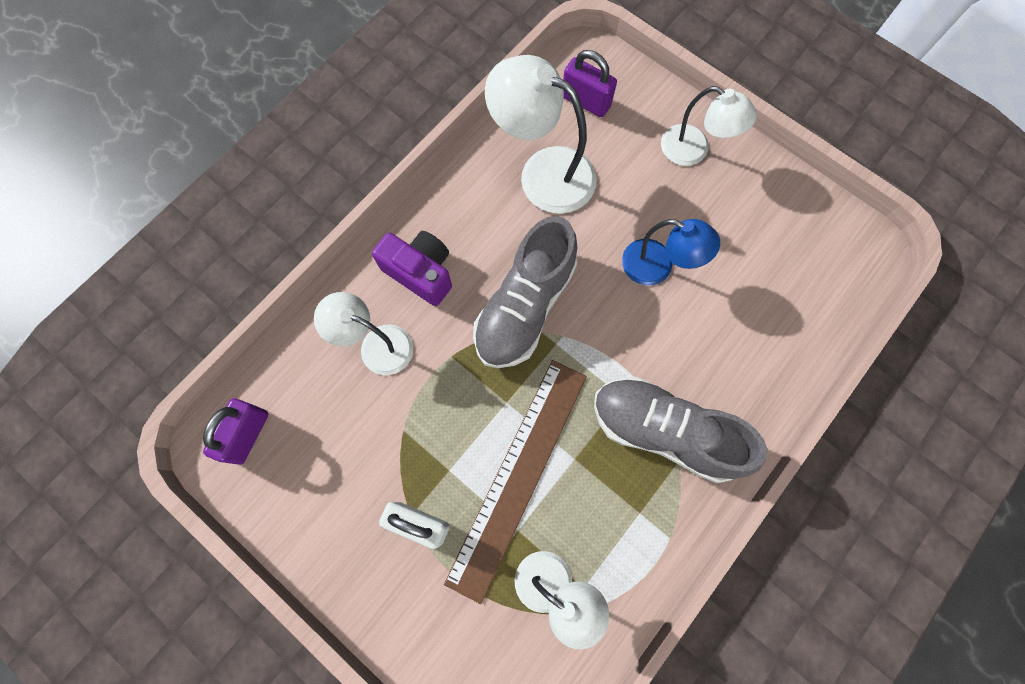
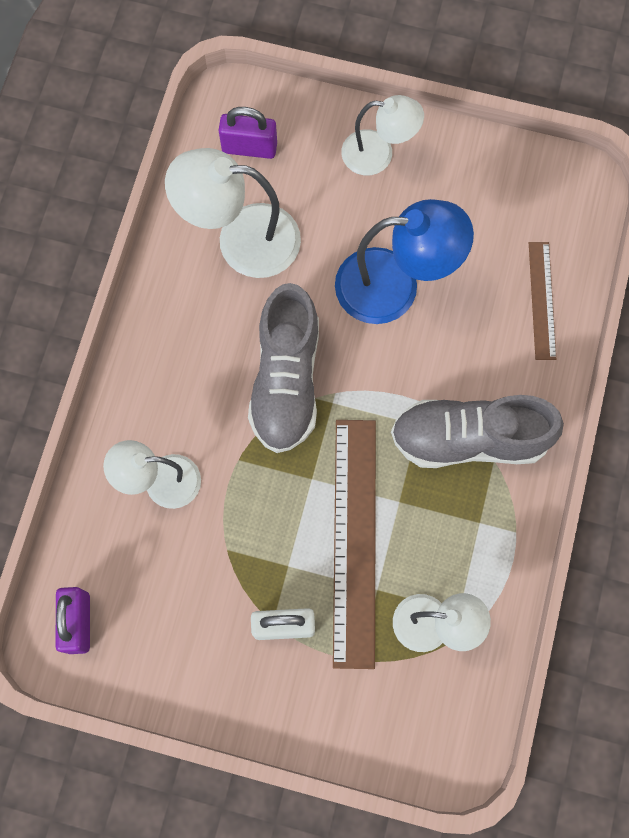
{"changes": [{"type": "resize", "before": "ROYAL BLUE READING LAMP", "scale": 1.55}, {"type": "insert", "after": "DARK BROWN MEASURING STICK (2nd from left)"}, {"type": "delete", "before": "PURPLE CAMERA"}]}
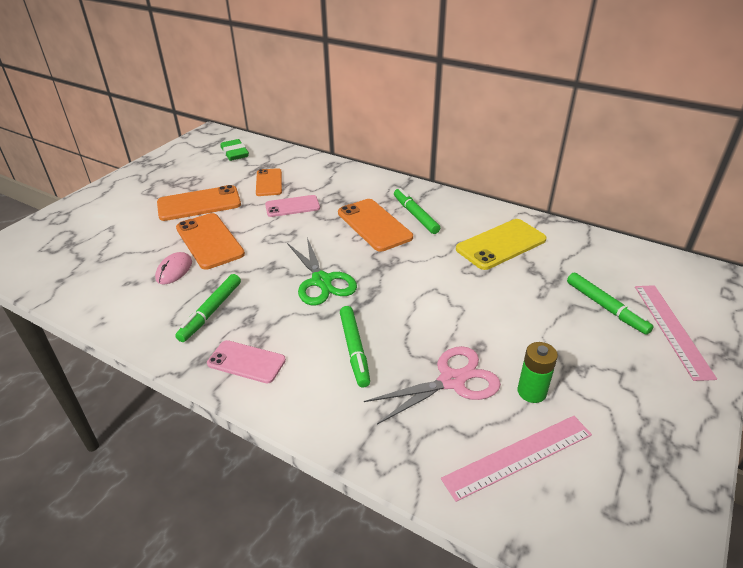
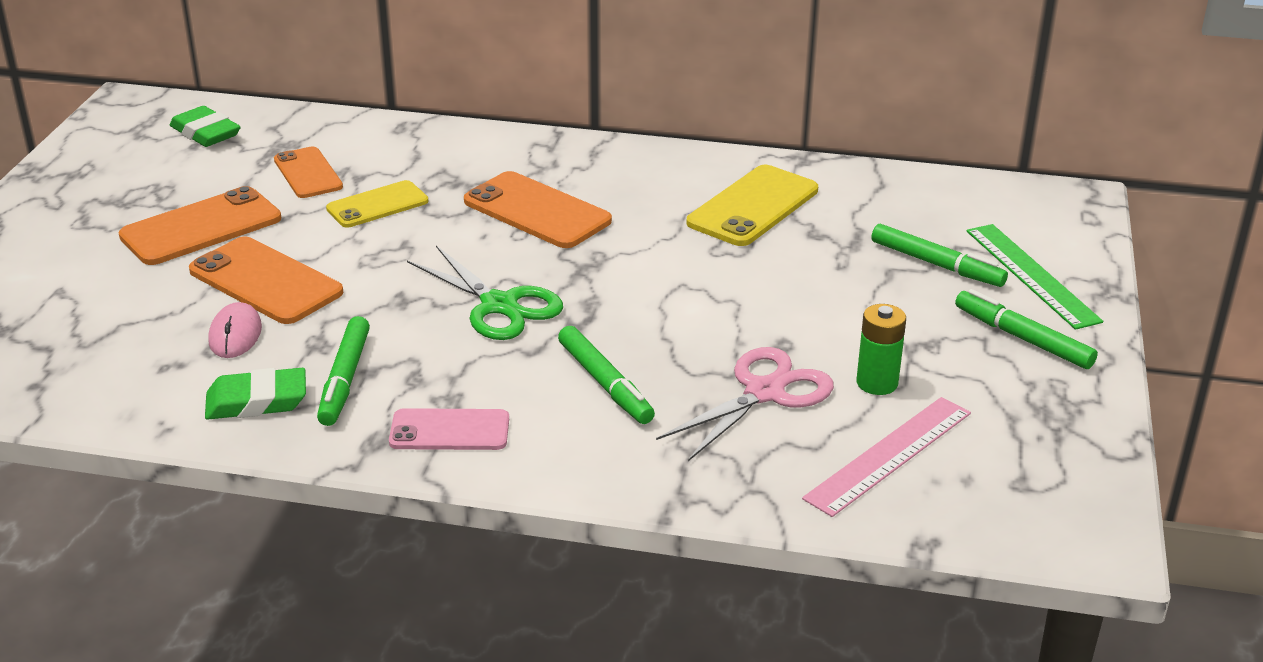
{"changes": [{"type": "insert", "after": "EMERALD PENCIL ERASER (2nd from left)"}, {"type": "recolor", "before": "ROSY MOBILE PHONE (2nd from left)", "after": "YELLOW MOBILE PHONE (1st from left)"}, {"type": "move", "before": "EMERALD MARKER (3rd from left in the first image)", "after": "EMERALD MARKER (4th from left)"}, {"type": "recolor", "before": "ROSY MEASURING STICK (2nd from left)", "after": "EMERALD MEASURING STICK"}]}
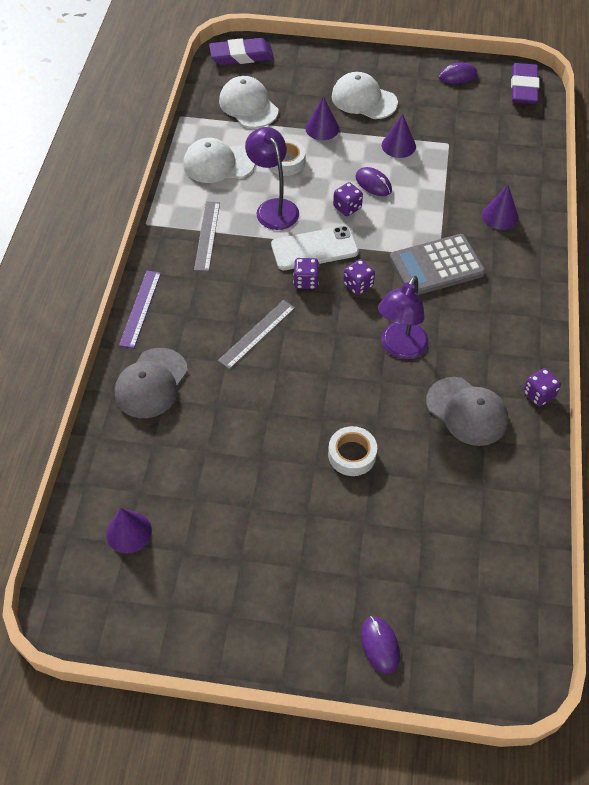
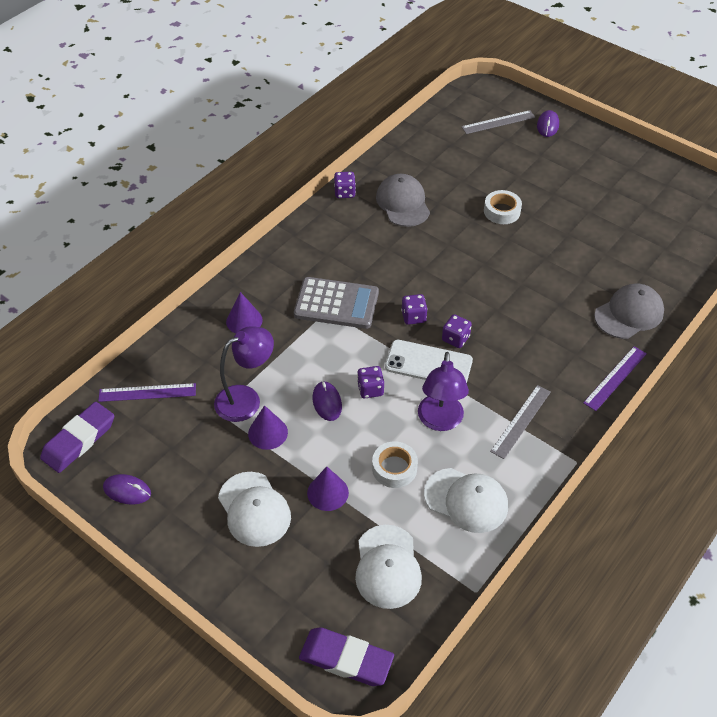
{"changes": [{"type": "insert", "after": "PURPLE MEASURING STICK (1st from left)"}, {"type": "move", "before": "PURPLE READING LAMP (2nd from left in the first image)", "after": "PURPLE READING LAMP (1st from left)"}, {"type": "move", "before": "ASH-GREY MEASURING STICK (2nd from left in the first image)", "after": "ASH-GREY MEASURING STICK (1st from left)"}, {"type": "delete", "before": "PURPLE SOLID CONE (1st from left)"}]}
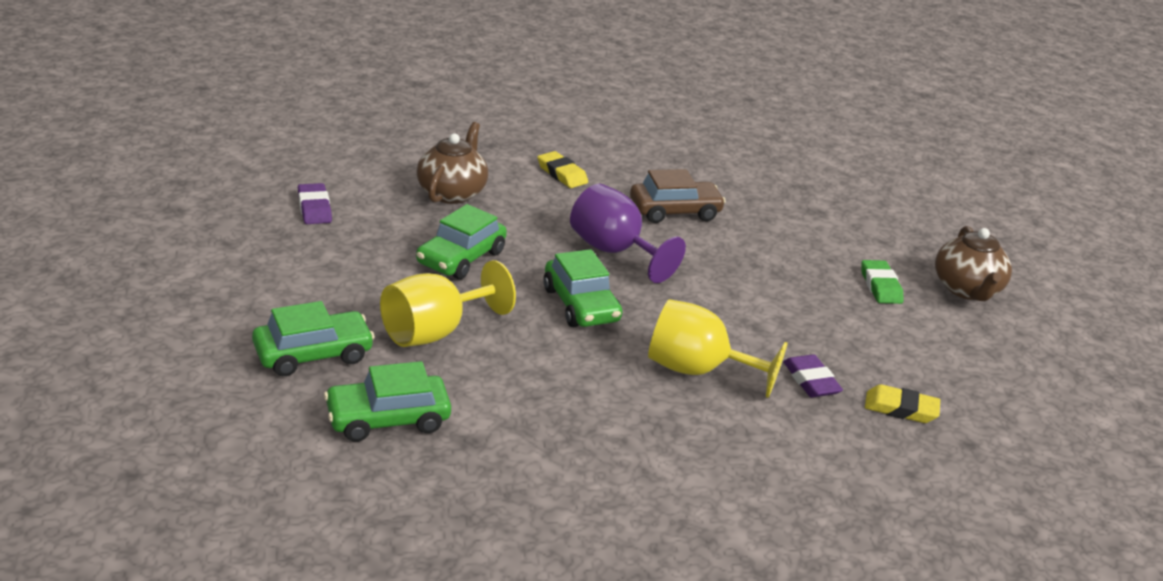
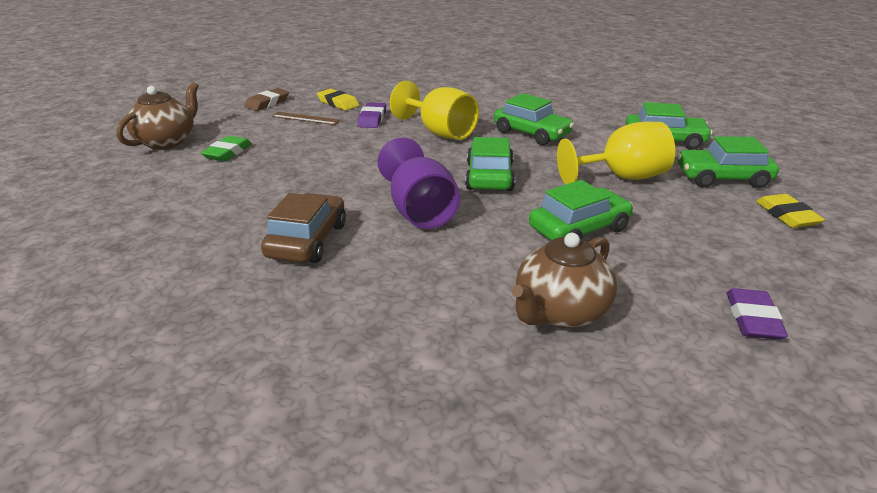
{"changes": [{"type": "insert", "after": "DARK BROWN PENCIL ERASER"}, {"type": "rotate", "before": "DARK BROWN AUTOMOBILE", "turn": 90}, {"type": "insert", "after": "DARK BROWN MEASURING STICK"}, {"type": "insert", "after": "EMERALD AUTOMOBILE (2nd from left)"}, {"type": "move", "before": "YELLOW PENCIL ERASER (1st from left in the first image)", "after": "YELLOW PENCIL ERASER (2nd from left)"}]}
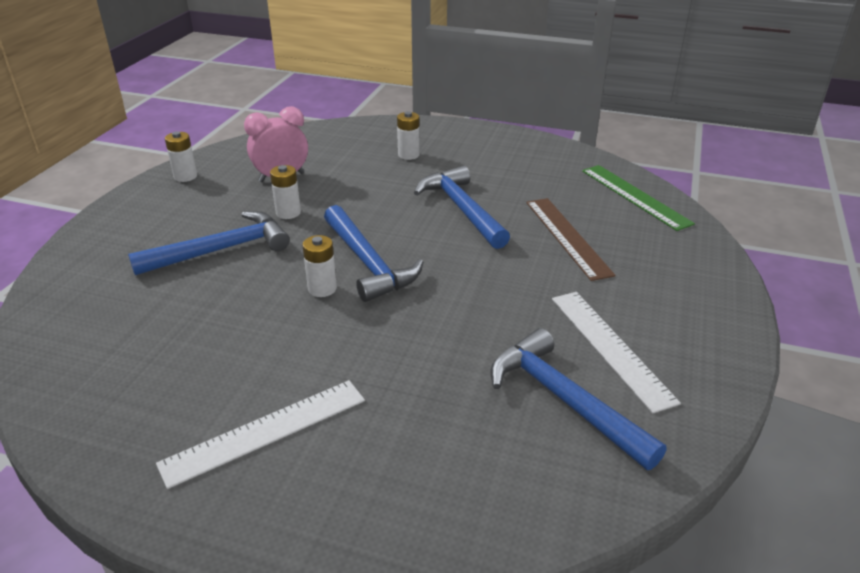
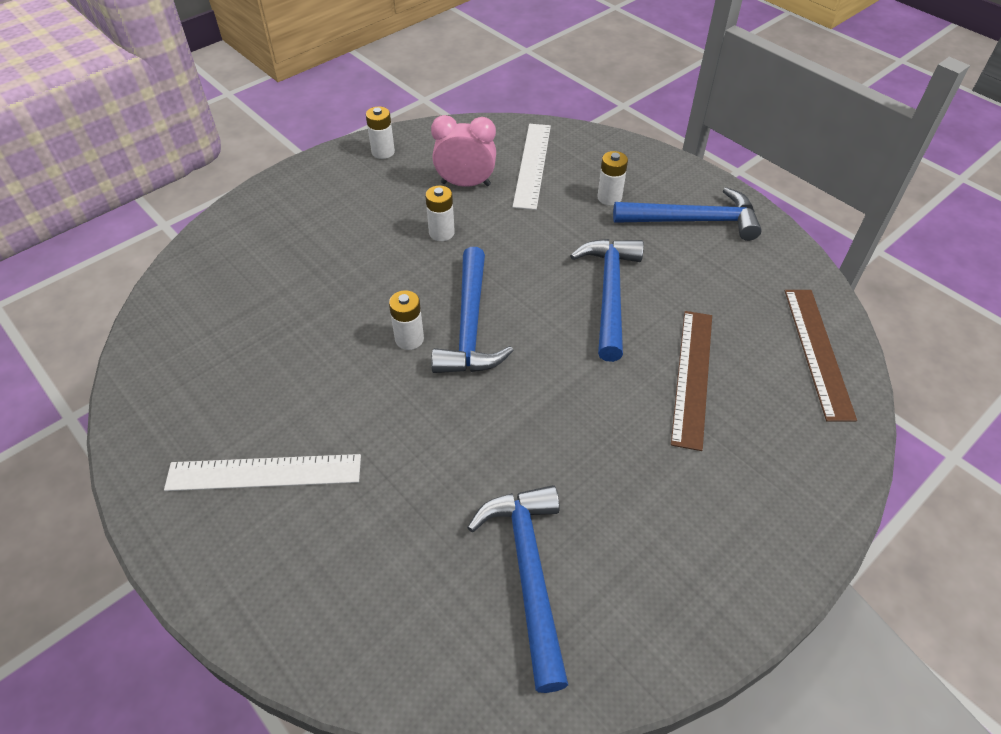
{"changes": [{"type": "move", "before": "WHITE MEASURING STICK (2nd from left)"}, {"type": "move", "before": "ROYAL BLUE CARPENTER'S HAMMER (1st from left in the first image)", "after": "ROYAL BLUE CARPENTER'S HAMMER (4th from left)"}, {"type": "recolor", "before": "EMERALD MEASURING STICK", "after": "DARK BROWN MEASURING STICK (2nd from left)"}]}
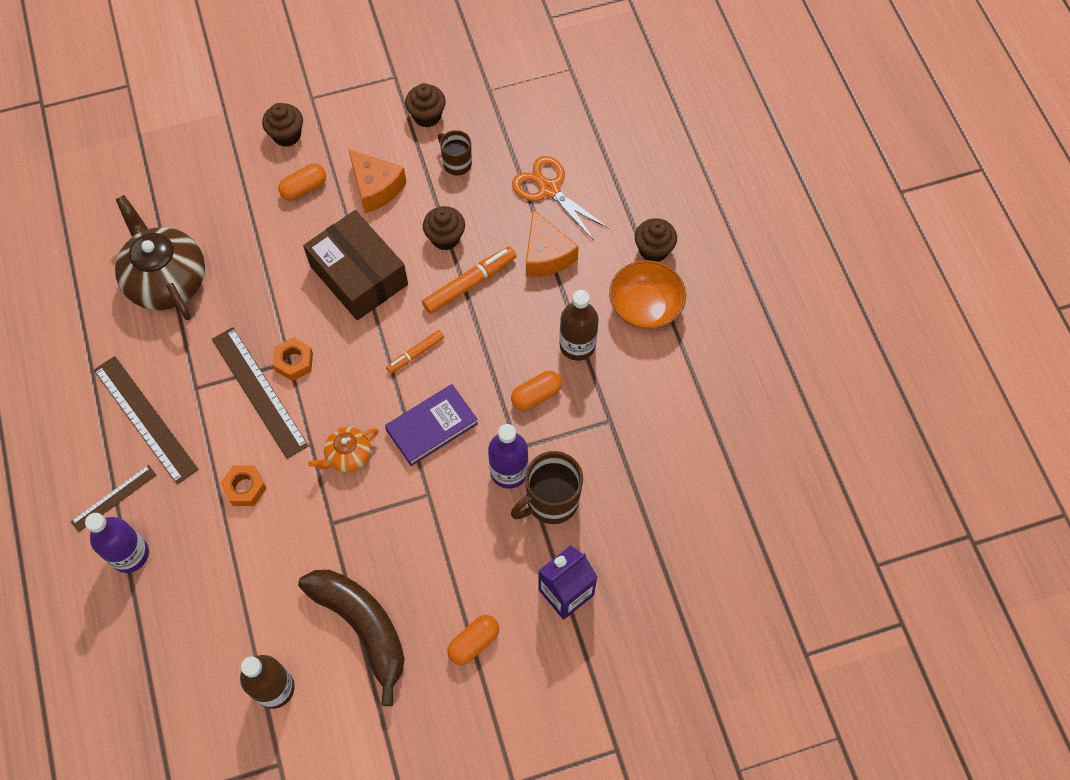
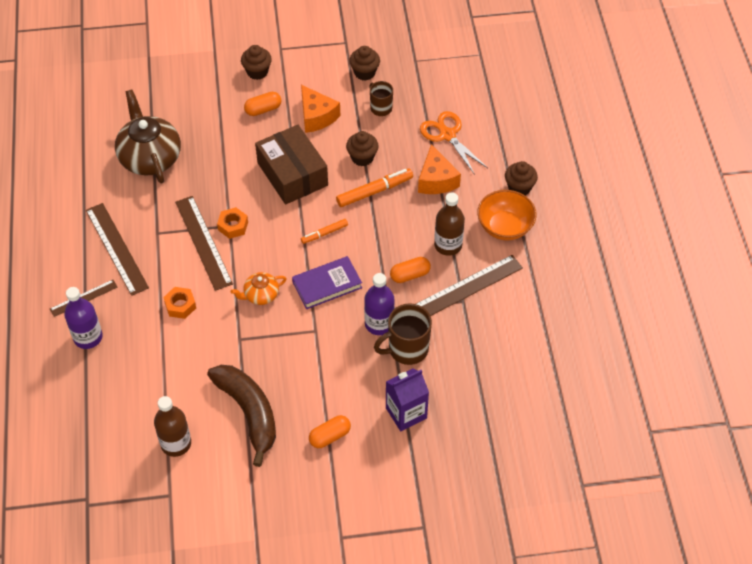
{"changes": [{"type": "insert", "after": "DARK BROWN MEASURING STICK (4th from left)"}]}
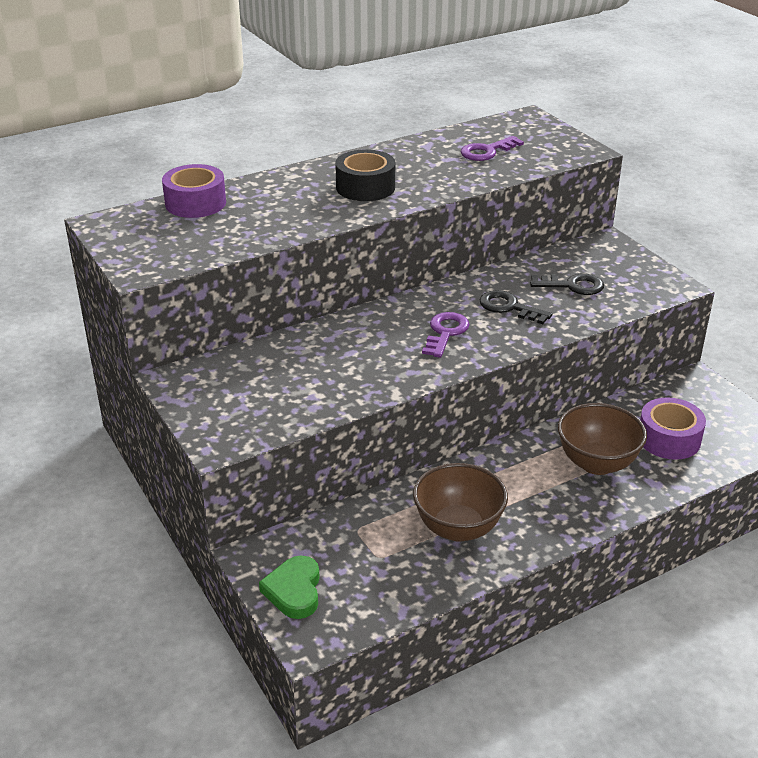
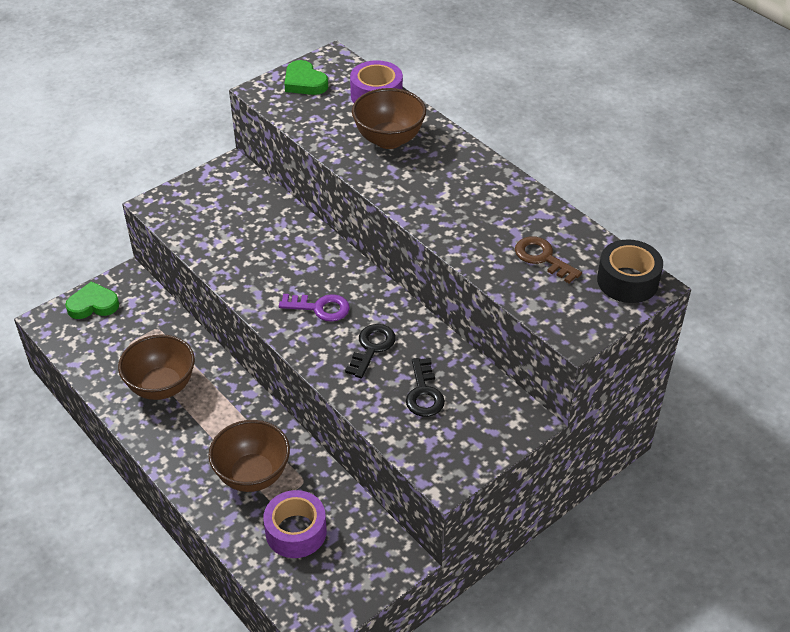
{"changes": [{"type": "insert", "after": "EMERALD HEART SHAPE (2nd from left)"}, {"type": "insert", "after": "DARK BROWN BOWL (3rd from left)"}, {"type": "recolor", "before": "PURPLE KEY (2nd from left)", "after": "DARK BROWN KEY"}, {"type": "move", "before": "BLACK TAPE"}]}
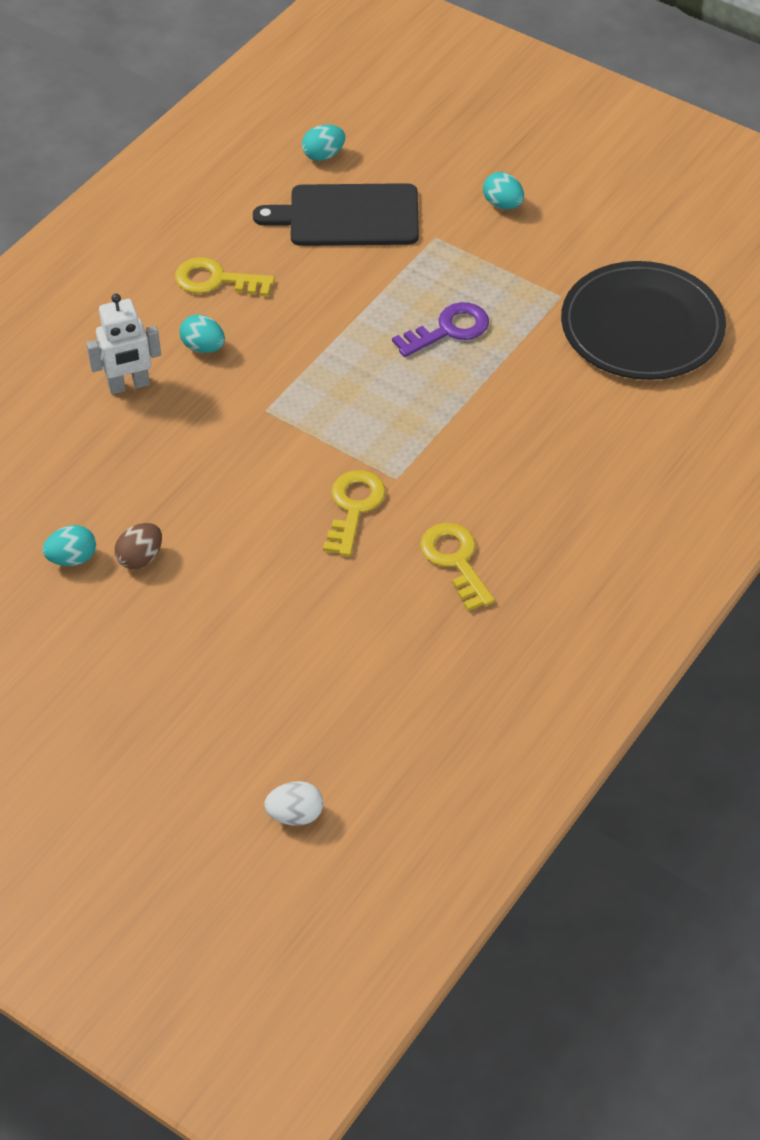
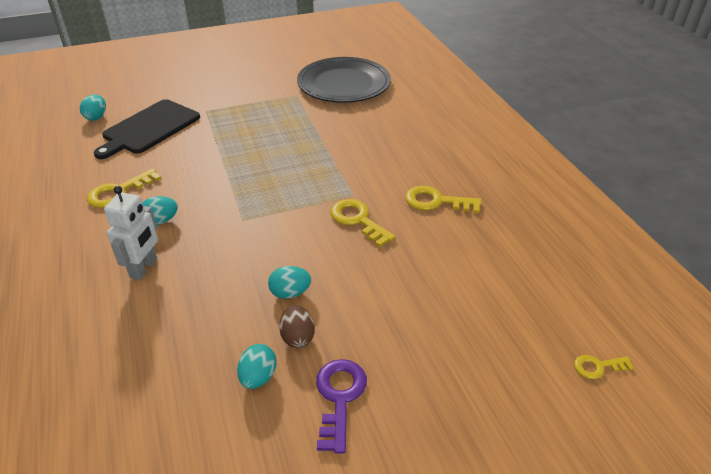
{"changes": [{"type": "move", "before": "TURQUOISE TOY EGG (4th from left)"}, {"type": "move", "before": "PURPLE KEY"}, {"type": "replace", "before": "WHITE TOY EGG", "after": "YELLOW KEY (4th from left)"}]}
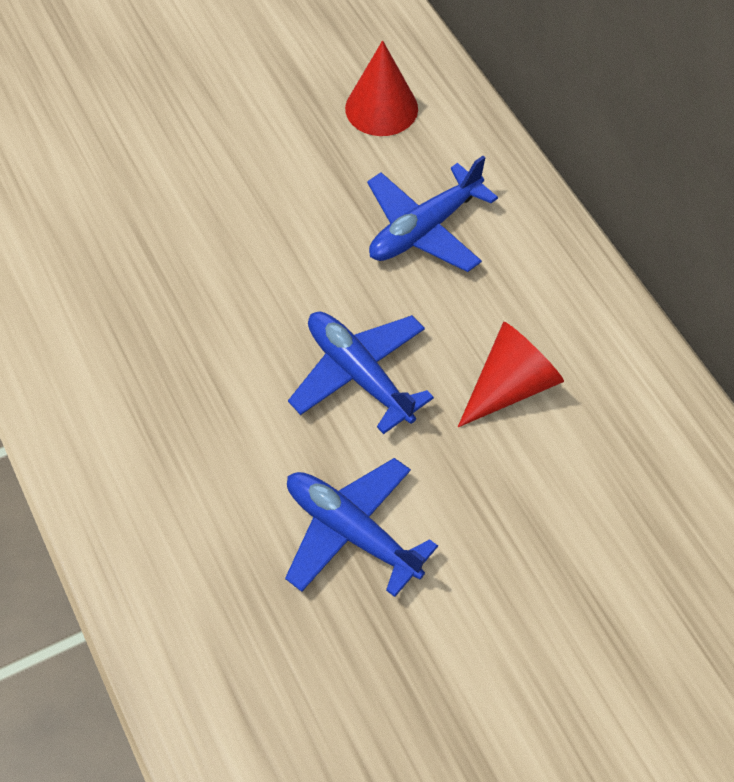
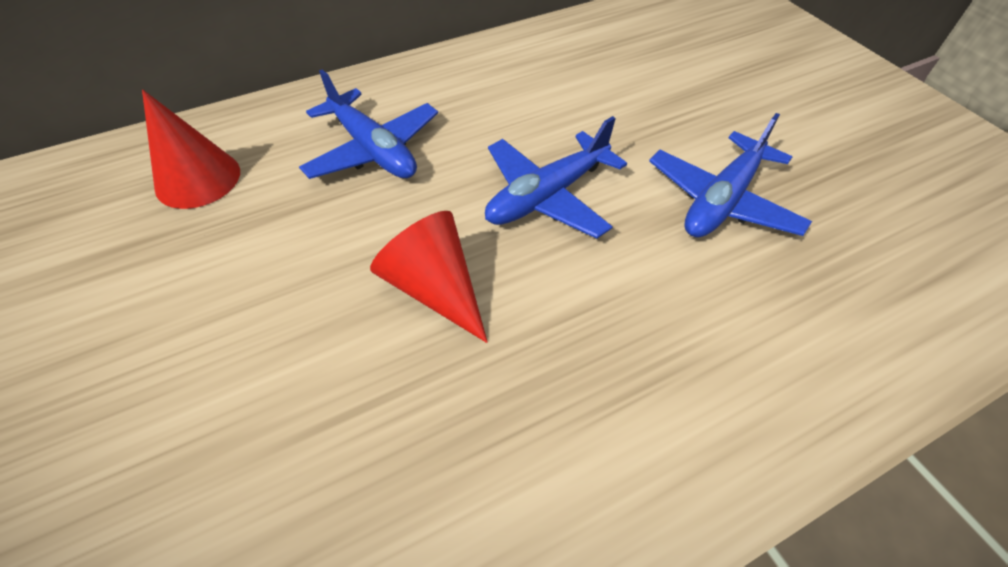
{"changes": [{"type": "move", "before": "RED SOLID CONE (2nd from left)"}]}
